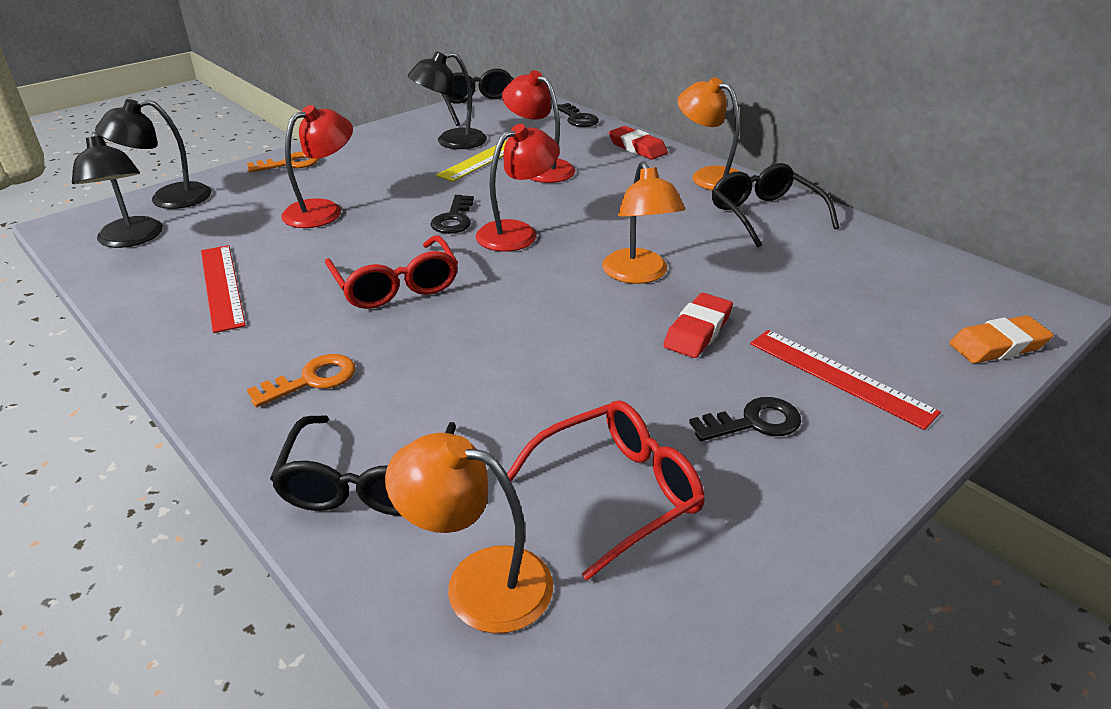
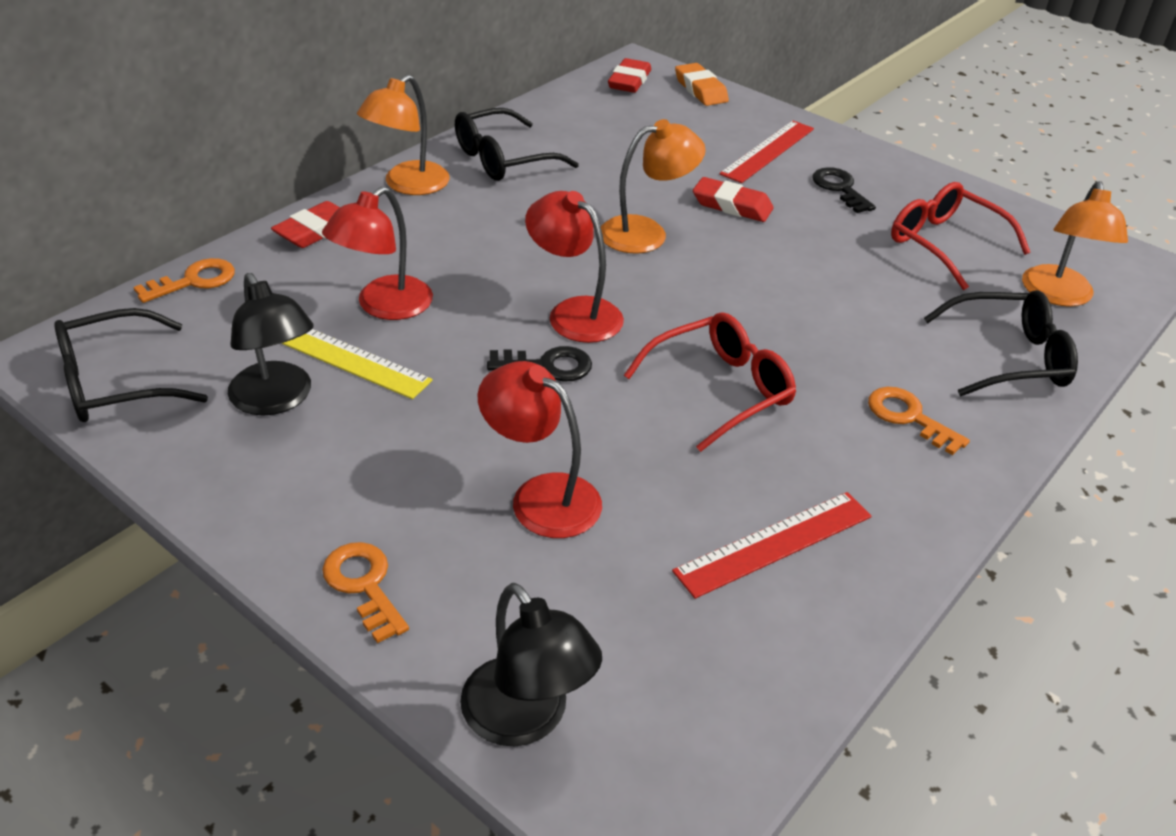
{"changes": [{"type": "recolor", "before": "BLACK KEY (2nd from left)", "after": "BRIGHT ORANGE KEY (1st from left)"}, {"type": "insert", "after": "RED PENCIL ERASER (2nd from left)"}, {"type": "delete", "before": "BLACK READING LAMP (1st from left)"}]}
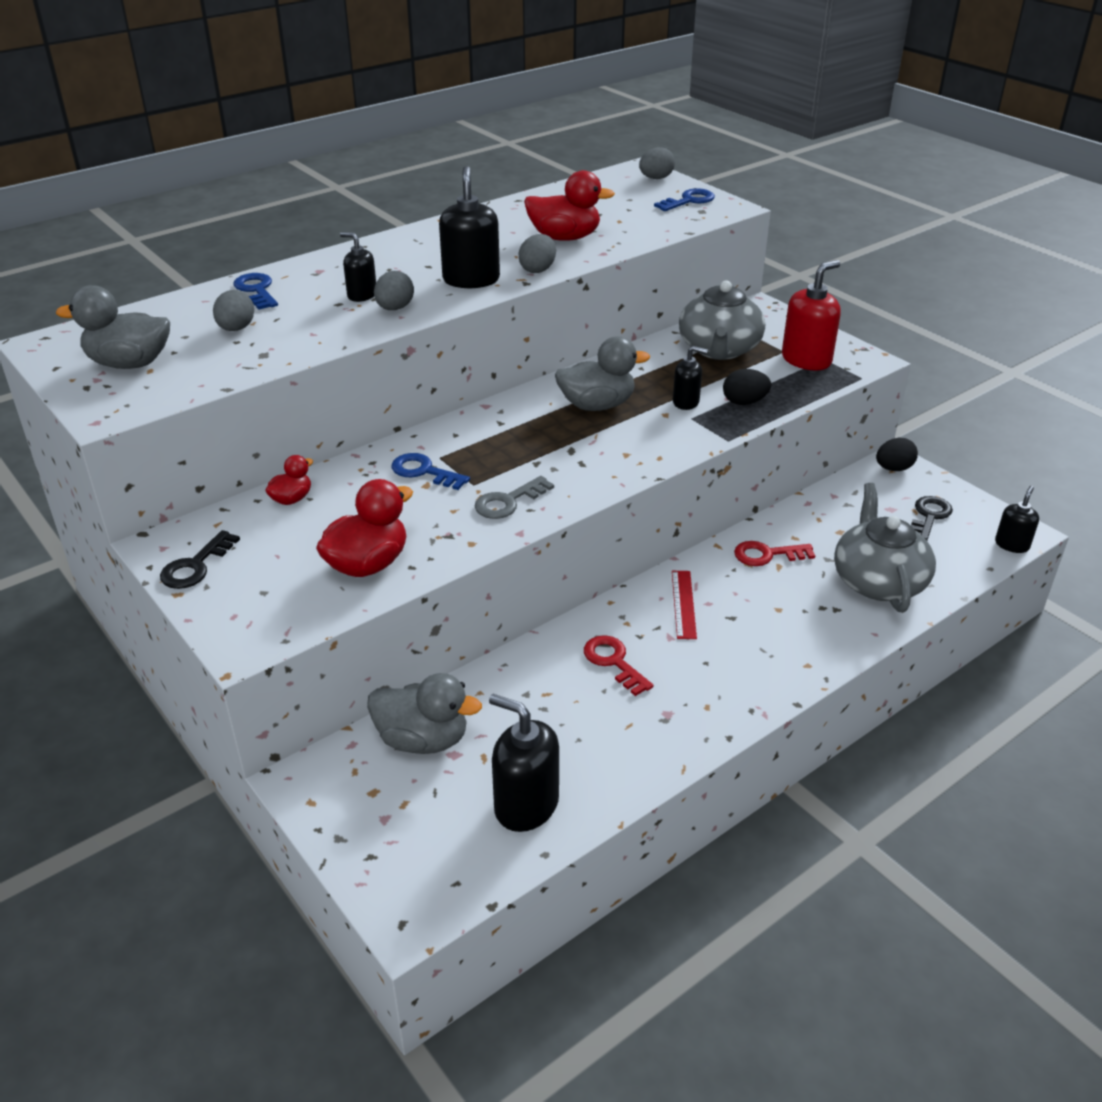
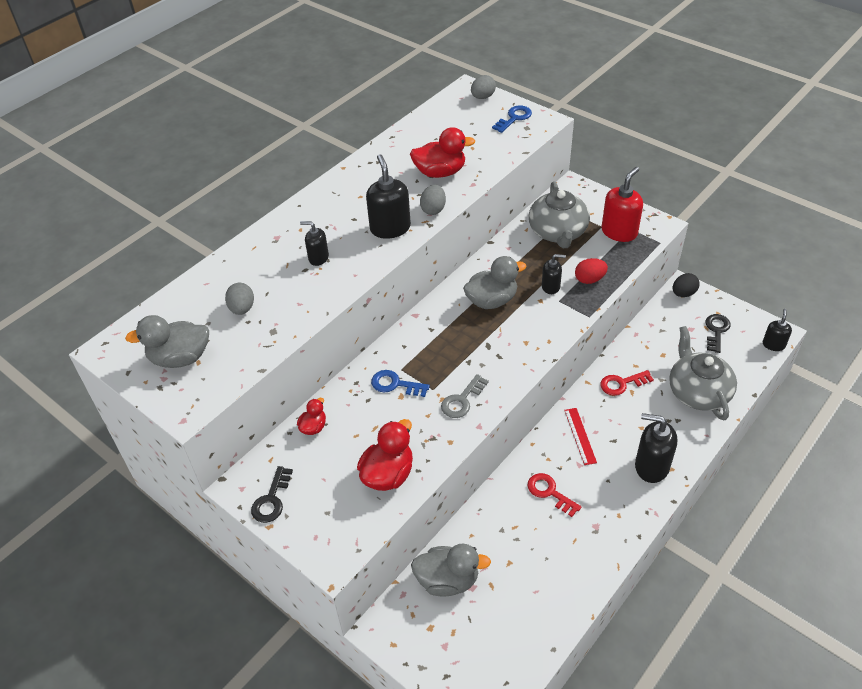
{"changes": [{"type": "recolor", "before": "BLACK TOY EGG (1st from left)", "after": "RED TOY EGG"}, {"type": "move", "before": "BLACK SOAP PUMP (3rd from left in the first image)", "after": "BLACK SOAP PUMP (4th from left)"}, {"type": "delete", "before": "ROYAL BLUE KEY (1st from left)"}, {"type": "delete", "before": "ASH-GREY TOY EGG (2nd from left)"}]}
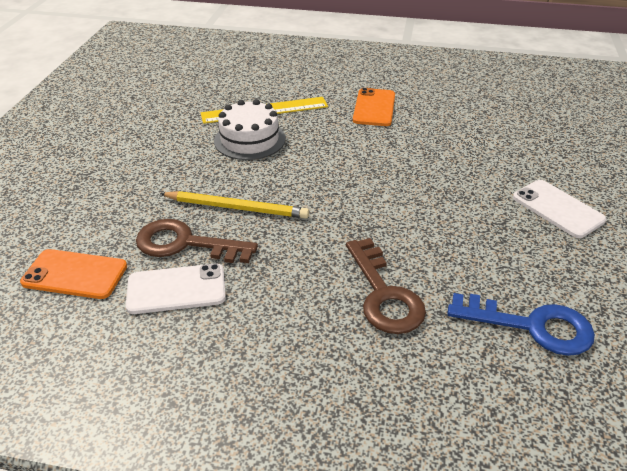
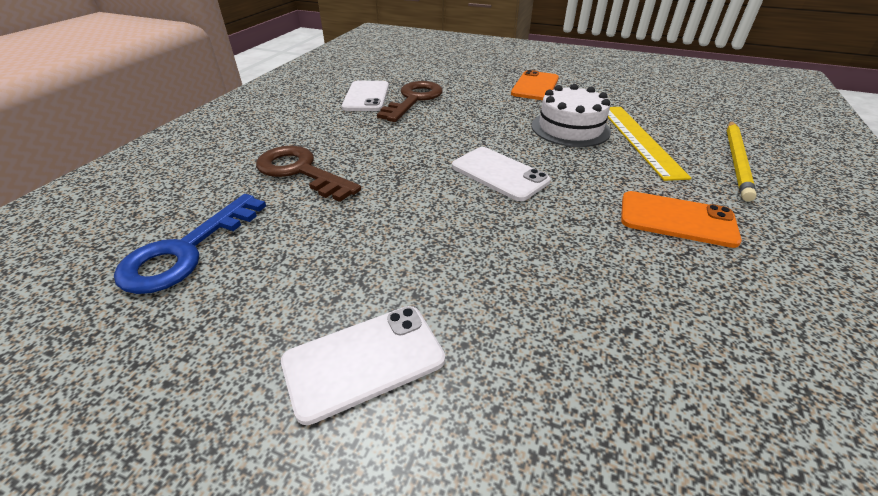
{"changes": [{"type": "rotate", "before": "DARK BROWN KEY (2nd from left in the first image)", "turn": 45}, {"type": "insert", "after": "WHITE MOBILE PHONE (3rd from left)"}, {"type": "move", "before": "BRIGHT ORANGE MOBILE PHONE (1st from left)"}, {"type": "move", "before": "YELLOW LEAD PENCIL"}]}
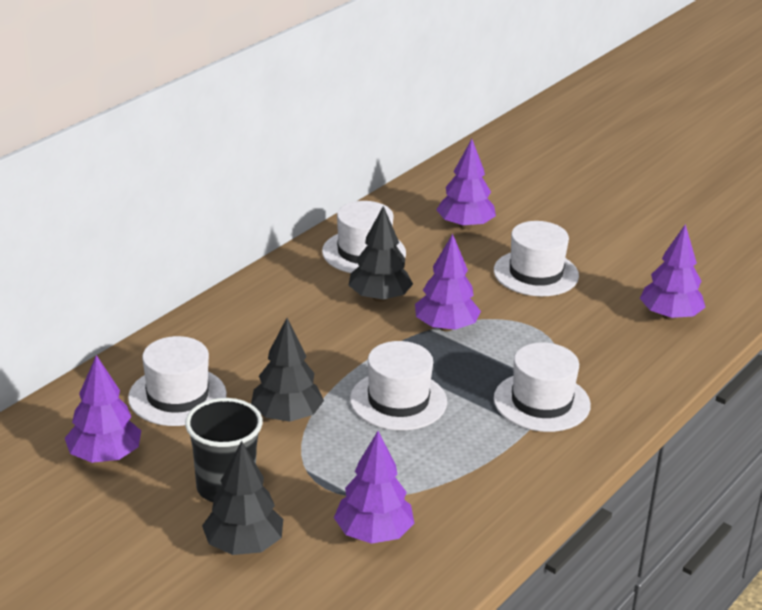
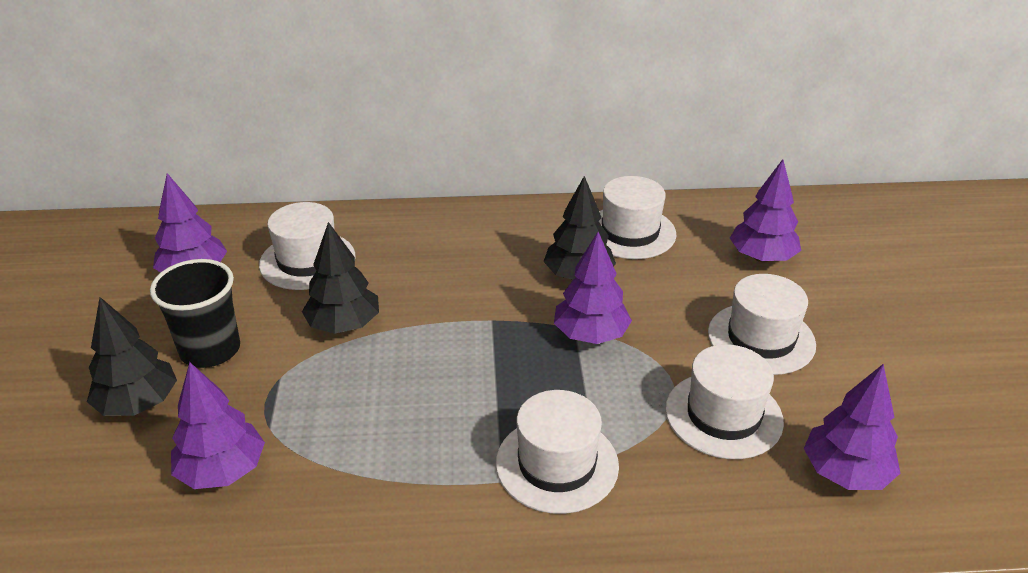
{"changes": [{"type": "move", "before": "WHITE TALL HAT (3rd from left in the first image)", "after": "WHITE TALL HAT (4th from left)"}]}
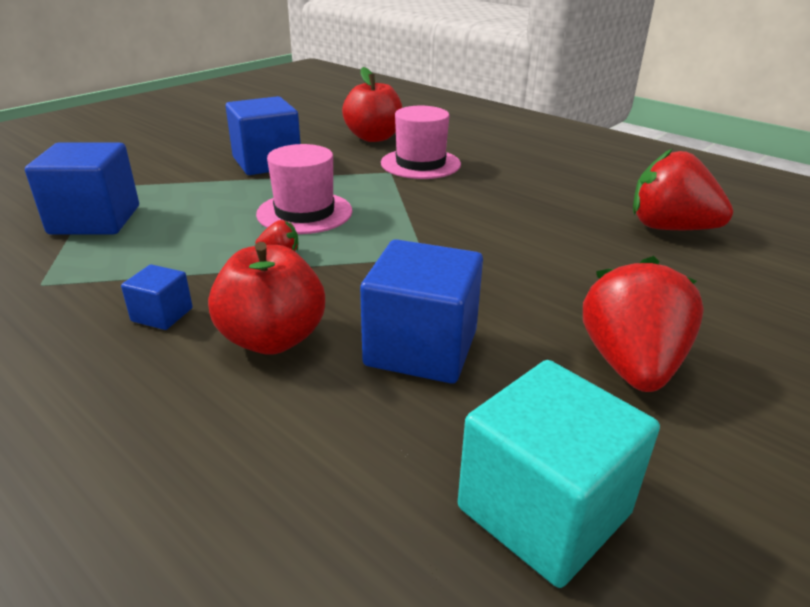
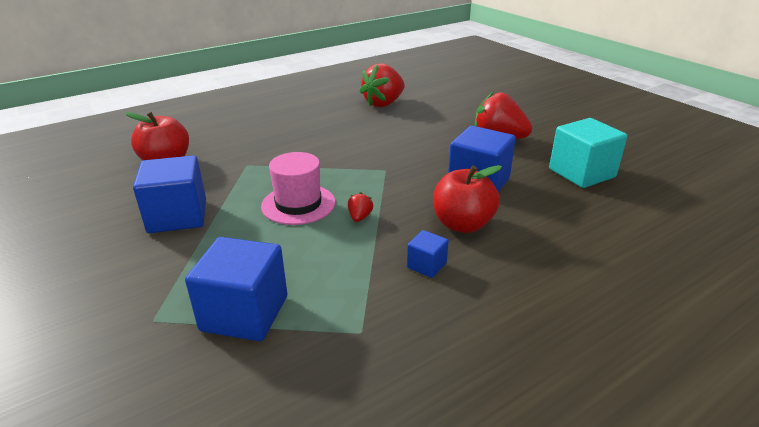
{"changes": [{"type": "delete", "before": "ROSY TALL HAT (2nd from left)"}]}
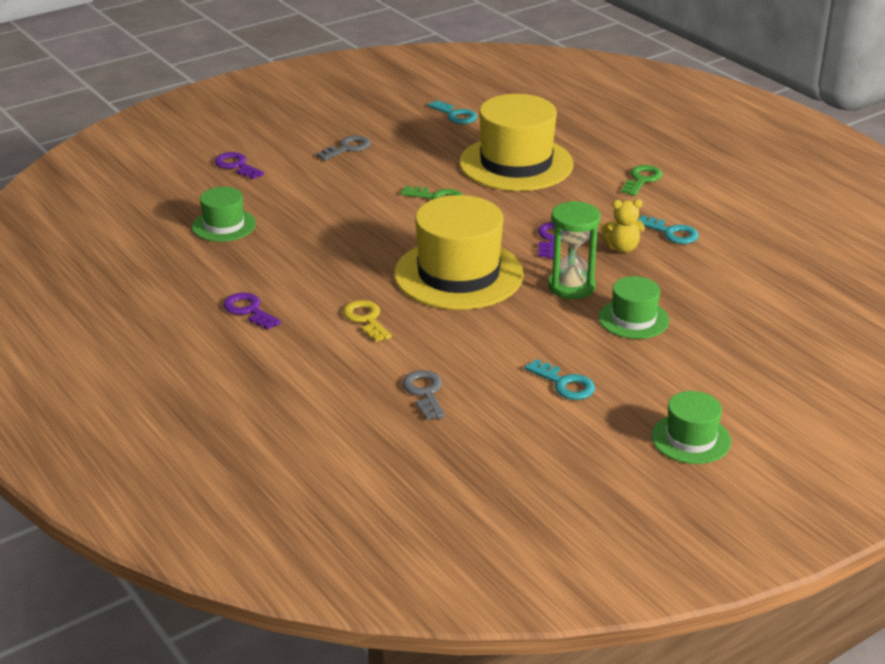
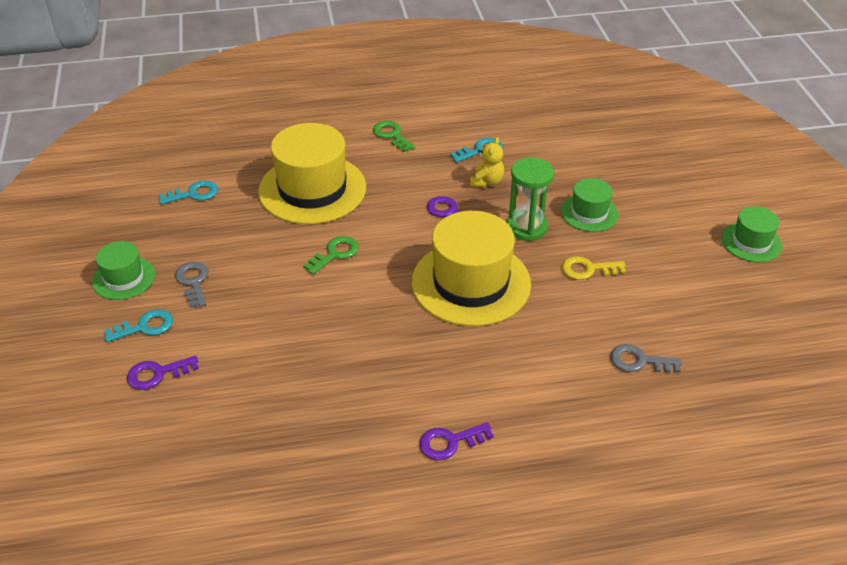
{"changes": [{"type": "move", "before": "EMERALD TALL HAT (1st from left)"}, {"type": "move", "before": "TURQUOISE KEY (2nd from left in the first image)", "after": "TURQUOISE KEY (1st from left)"}, {"type": "move", "before": "YELLOW KEY"}]}
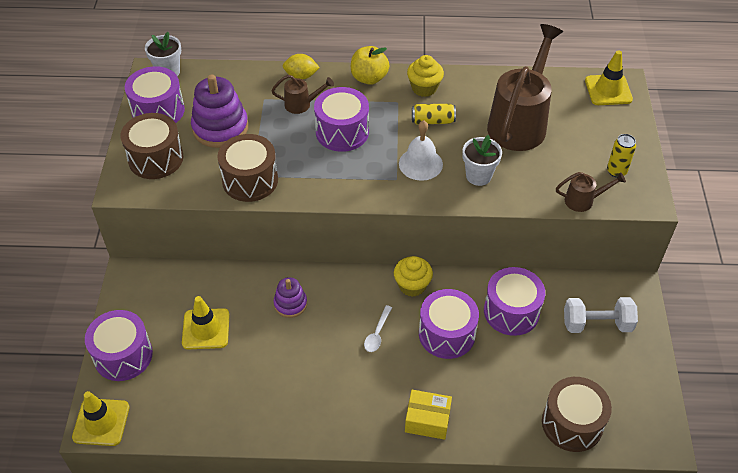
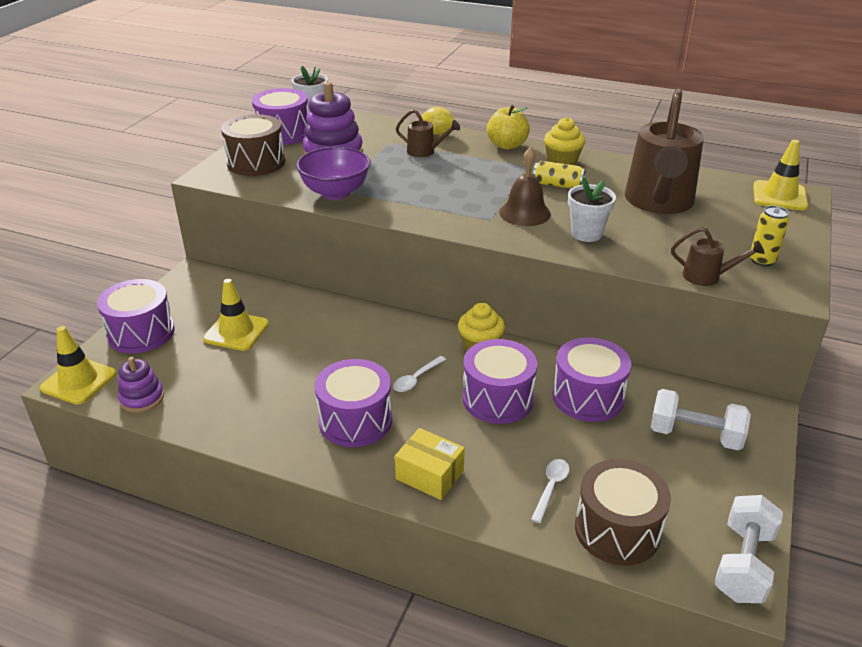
{"changes": [{"type": "move", "before": "PURPLE RING STACKER (2nd from left in the first image)", "after": "PURPLE RING STACKER (1st from left)"}, {"type": "replace", "before": "DARK BROWN TOY DRUM (2nd from left)", "after": "PURPLE BOWL"}, {"type": "move", "before": "PURPLE TOY DRUM (3rd from left)"}, {"type": "recolor", "before": "WHITE SCHOOL BELL", "after": "DARK BROWN SCHOOL BELL"}, {"type": "insert", "after": "WHITE TEASPOON (2nd from left)"}, {"type": "rotate", "before": "DARK BROWN SPRINKLING CAN (2nd from left)", "turn": 150}, {"type": "insert", "after": "WHITE FREE WEIGHT (2nd from left)"}]}
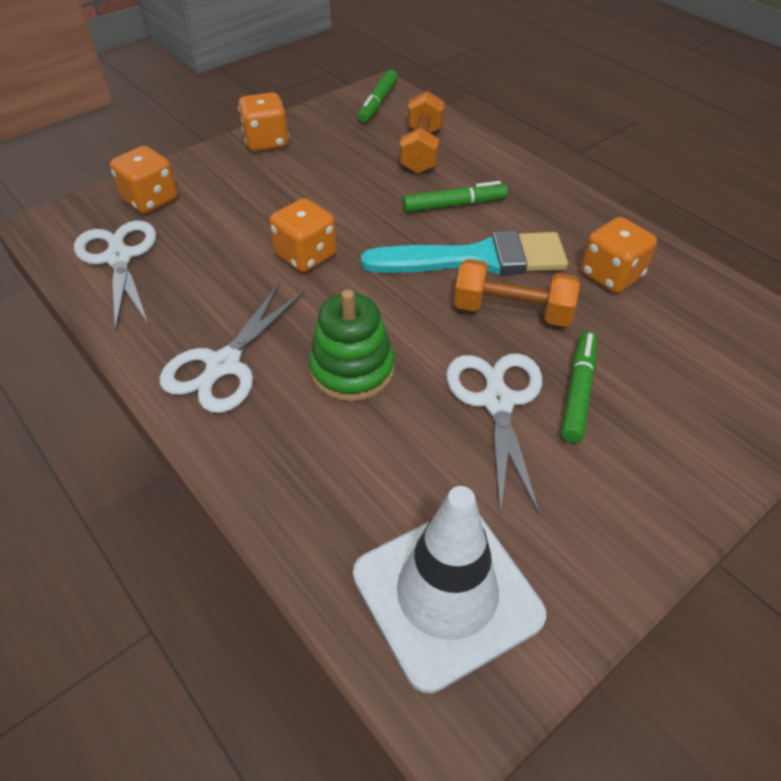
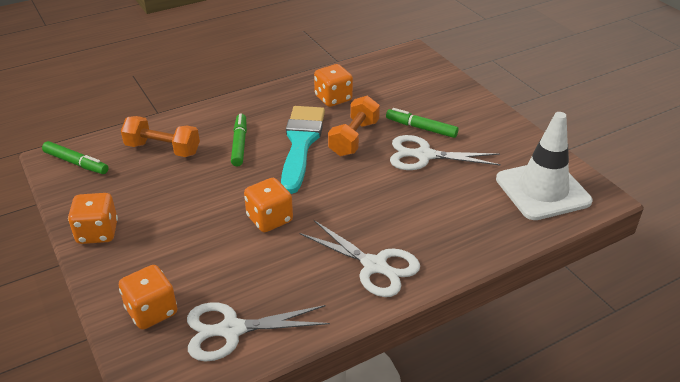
{"changes": [{"type": "delete", "before": "EMERALD RING STACKER"}]}
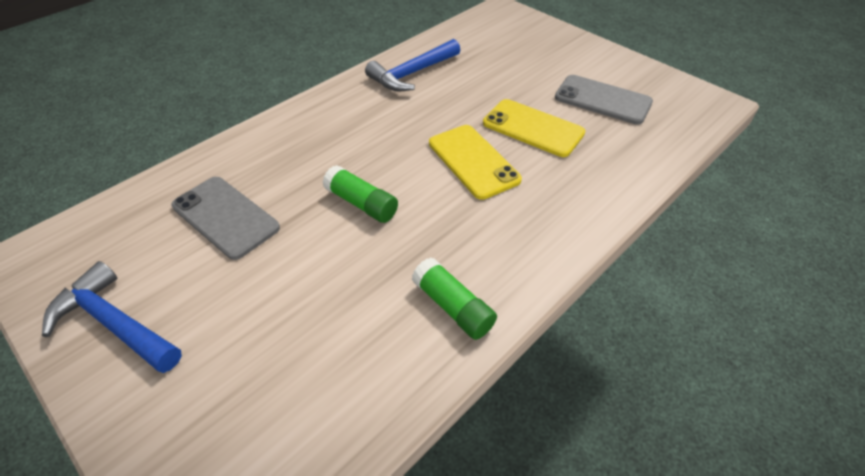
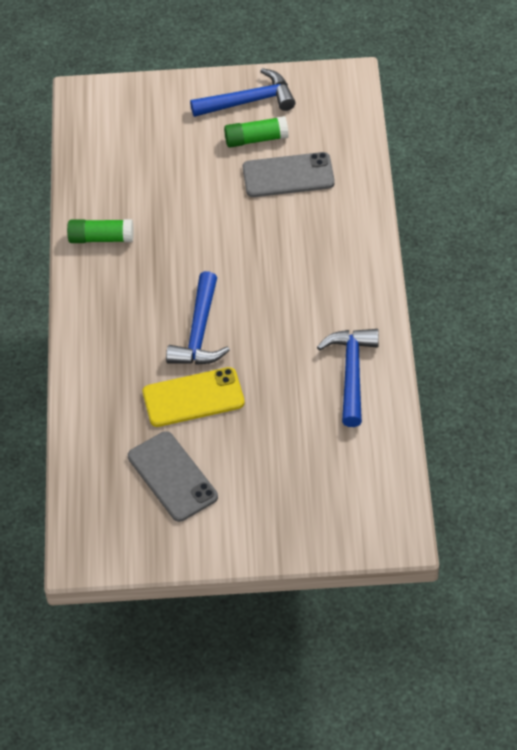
{"changes": [{"type": "rotate", "before": "ASH-GREY MOBILE PHONE (2nd from left in the first image)", "turn": 75}, {"type": "replace", "before": "YELLOW MOBILE PHONE (1st from left)", "after": "ROYAL BLUE CARPENTER'S HAMMER (1st from left)"}, {"type": "move", "before": "EMERALD GLUE STICK (1st from left in the first image)", "after": "EMERALD GLUE STICK (2nd from left)"}]}
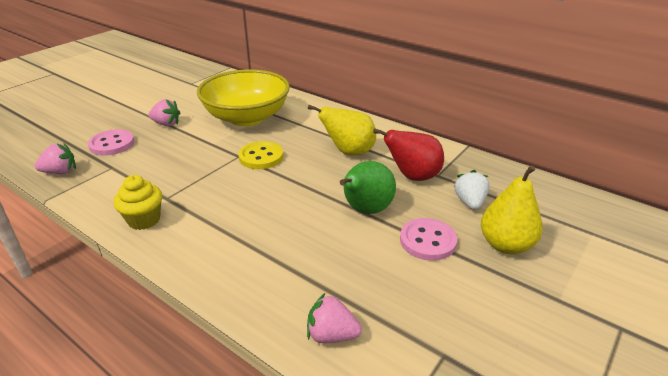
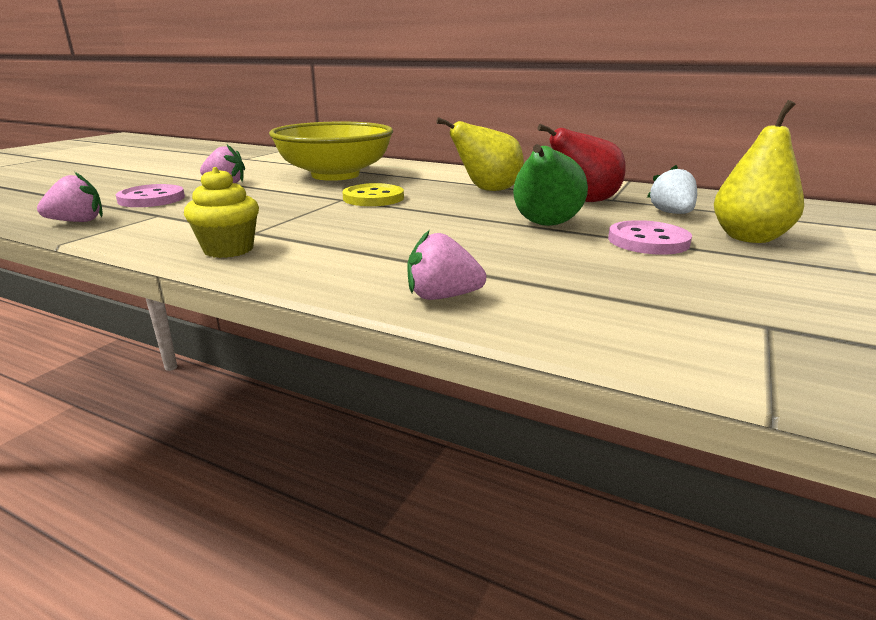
{"changes": [{"type": "move", "before": "ROSY TOY STRAWBERRY (3rd from left)"}]}
